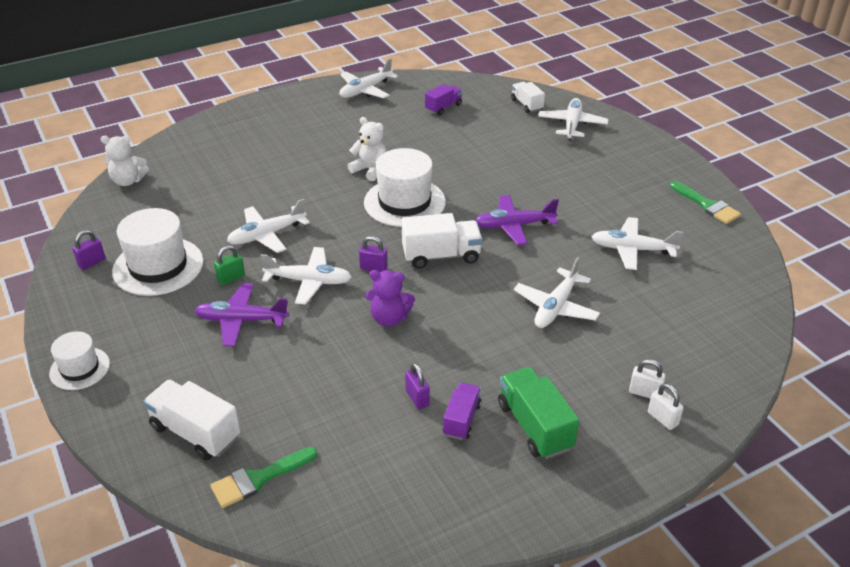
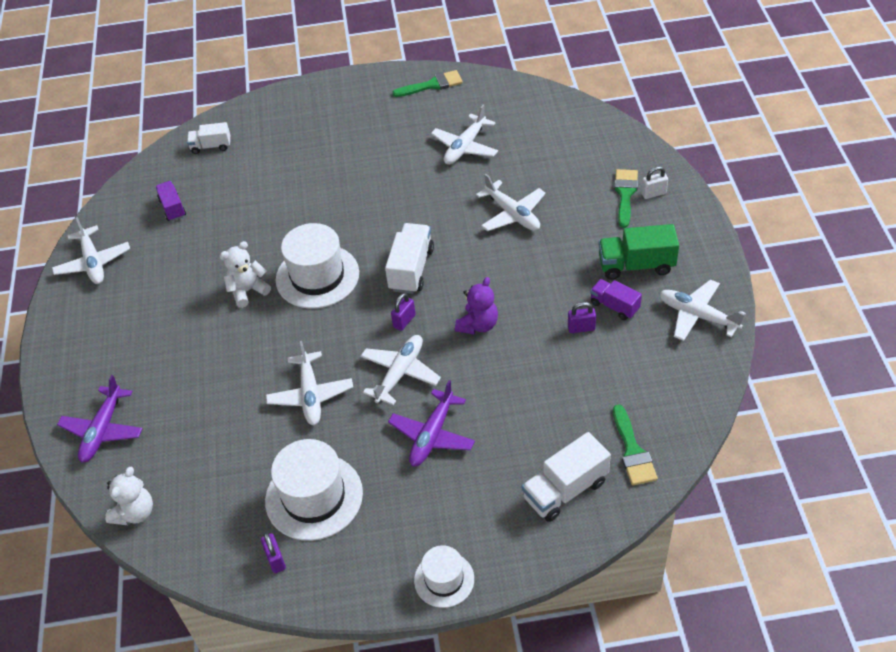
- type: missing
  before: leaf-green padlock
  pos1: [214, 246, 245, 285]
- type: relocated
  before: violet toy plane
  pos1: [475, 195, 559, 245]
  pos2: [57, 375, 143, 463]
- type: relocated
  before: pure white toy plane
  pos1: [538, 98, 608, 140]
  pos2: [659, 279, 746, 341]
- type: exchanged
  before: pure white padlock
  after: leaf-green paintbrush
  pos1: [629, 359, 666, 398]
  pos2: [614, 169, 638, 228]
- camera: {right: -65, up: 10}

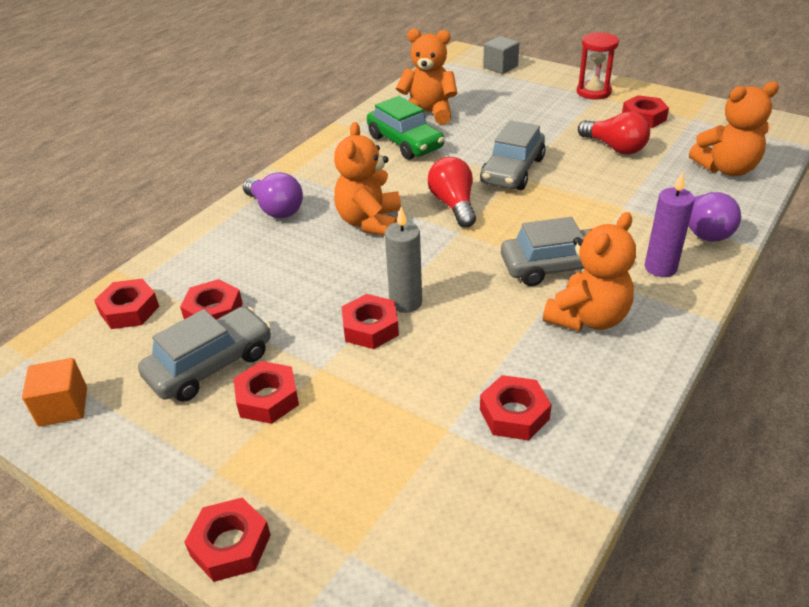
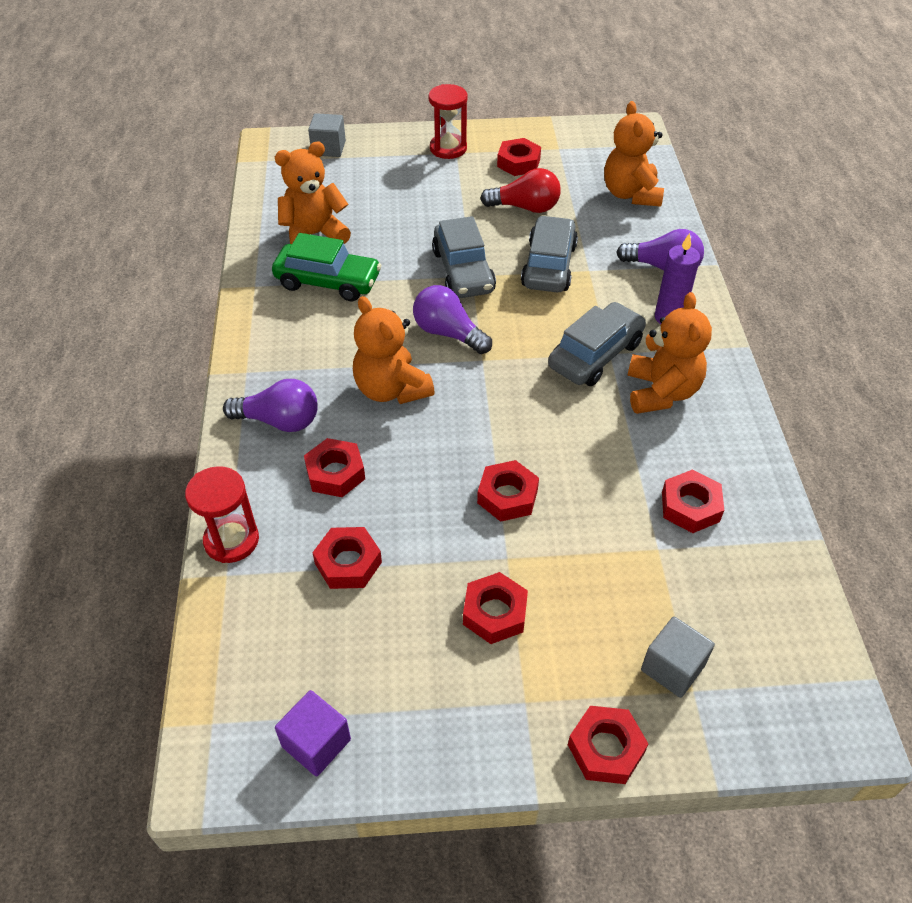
- type: missing
  before: gray pillar candle
  pos1: [385, 207, 422, 313]
- type: appeared
  after: crimson hourglass
  pos2: [185, 466, 259, 563]
- type: appeared
  after: gray solid cube
  pos2: [641, 616, 715, 698]
- type: relocated
  before: crimson nut
  pos1: [94, 279, 159, 329]
  pos2: [304, 438, 365, 497]
- type: relocated
  before: gray automobile
  pos1: [138, 306, 271, 402]
  pos2: [521, 215, 578, 293]
- type: colour
  before: bright orange solid cube
  after: violet solid cube
  pos1: [22, 358, 87, 427]
  pos2: [275, 690, 351, 777]
- type: colour
  before: crimson lightbulb
  after: violet lightbulb
  pos1: [428, 157, 476, 228]
  pos2: [413, 285, 492, 354]
- type: spun
  before: bright orange stuffed bear
  pos1: [689, 81, 779, 176]
  pos2: [604, 101, 664, 207]
  turn: 135
- camera: {right: -40, up: 10}

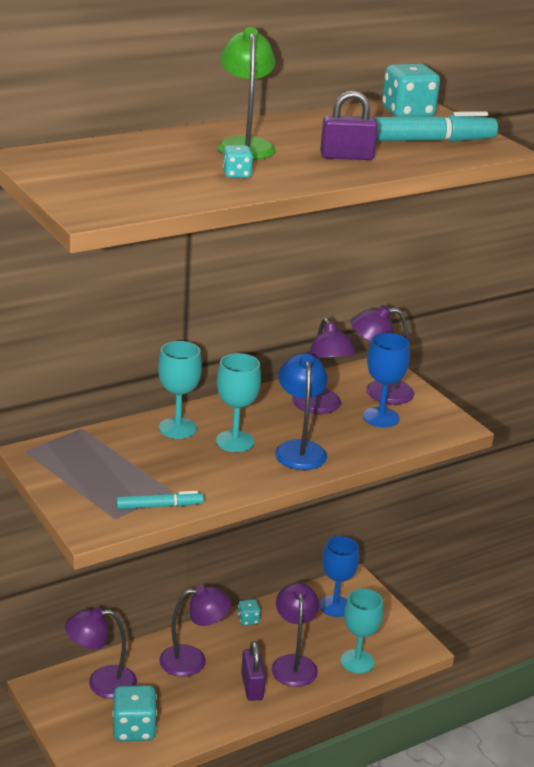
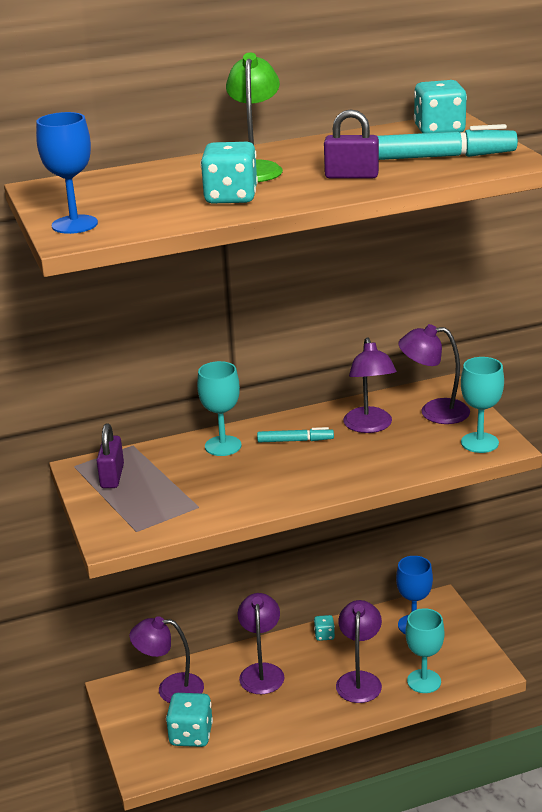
- type: missing
  before: blue reading lamp
  pos1: [275, 353, 328, 470]
- type: relocated
  before: turquoise marker pen
  pos1: [116, 491, 204, 509]
  pos2: [257, 427, 334, 442]
- type: relocated
  before: turquoise goblet
  pos1: [216, 353, 261, 452]
  pos2: [461, 357, 504, 453]
- type: relocated
  before: violet padlock
  pos1: [241, 641, 265, 701]
  pos2: [97, 423, 124, 488]
- type: relocated
  before: blue goblet
  pos1: [363, 333, 410, 427]
  pos2: [36, 112, 98, 234]
- type: spun
  before: violet reading lamp
  pos1: [159, 585, 231, 677]
  pos2: [238, 593, 285, 694]
  turn: -90
- type: size
  before: turquoise game die
  pos1: [223, 145, 253, 178]
  pos2: [200, 142, 258, 204]
  scale: 1.92
- camera: {right: 15, up: 0}

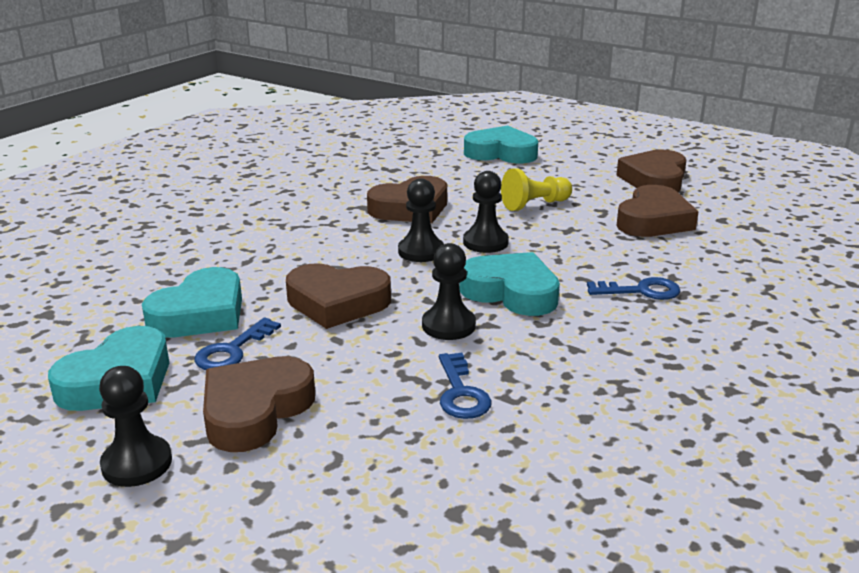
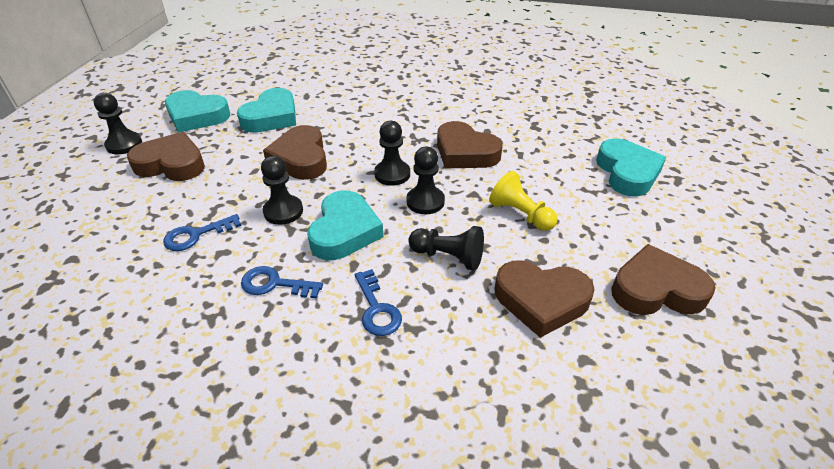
- type: appeared
  after: ebony chess pawn
  pos2: [408, 226, 484, 271]
- type: relocated
  before: blue key
  pos1: [195, 317, 281, 370]
  pos2: [241, 266, 323, 299]
- type: spun
  before: turquoise heart shape
  pos1: [142, 267, 242, 338]
  pos2: [237, 88, 296, 133]
  turn: -75
- camera: {right: 70, up: 15}

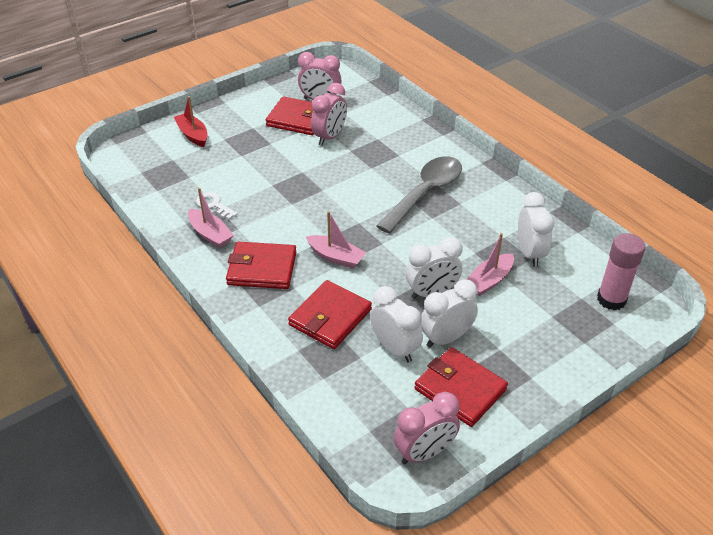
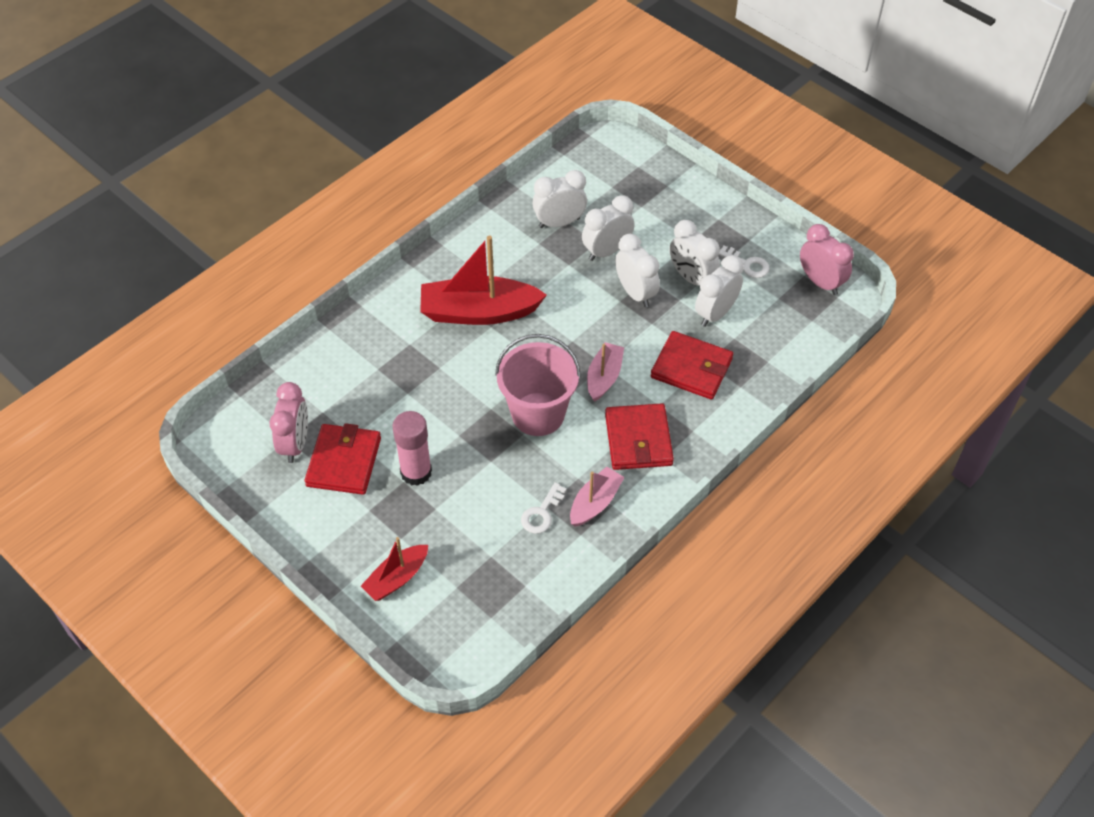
- type: missing
  before: rose-pink bedside clock
  pos1: [311, 83, 347, 146]
- type: appeared
  after: rose-pink sand bucket
  pos2: [495, 334, 581, 436]
- type: relocated
  before: rose-pink stick of glue
  pos1: [597, 233, 645, 310]
  pos2: [392, 411, 432, 486]
- type: exchanged
  before: gray teaspoon
  after: crimson boat
  pos1: [377, 156, 462, 234]
  pos2: [420, 235, 547, 325]
- type: exchanged
  before: crimson wallet
  after: pure white key
  pos1: [414, 347, 508, 427]
  pos2: [719, 245, 770, 278]
- type: exchanged
  before: rose-pink boat
  after: pure white bedside clock
  pos1: [467, 233, 514, 296]
  pos2: [582, 195, 635, 261]
- camera: {right: -100, up: 10}

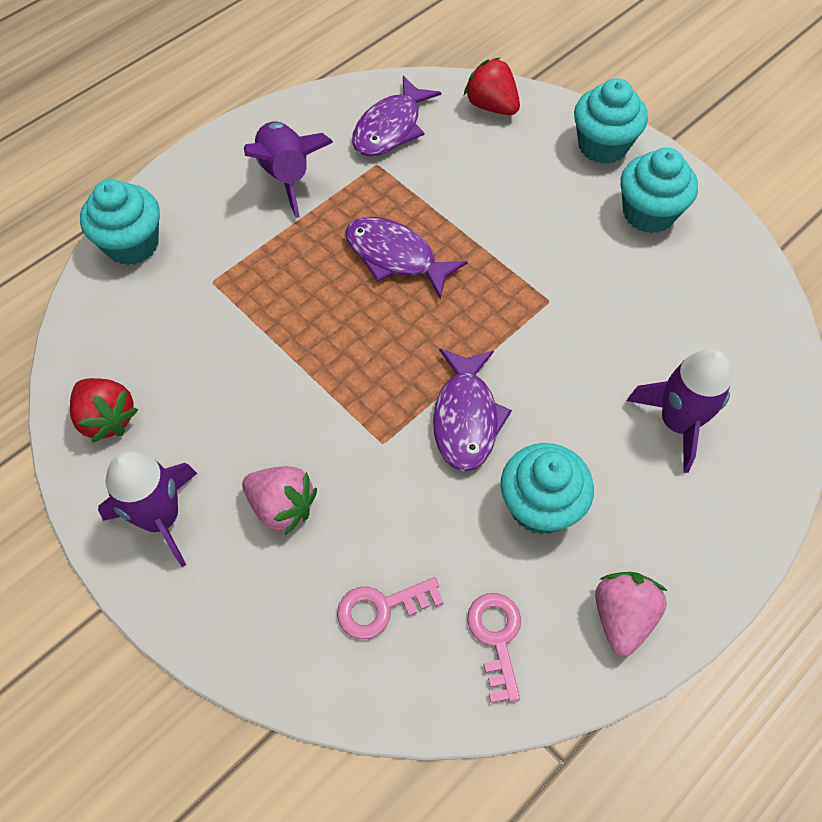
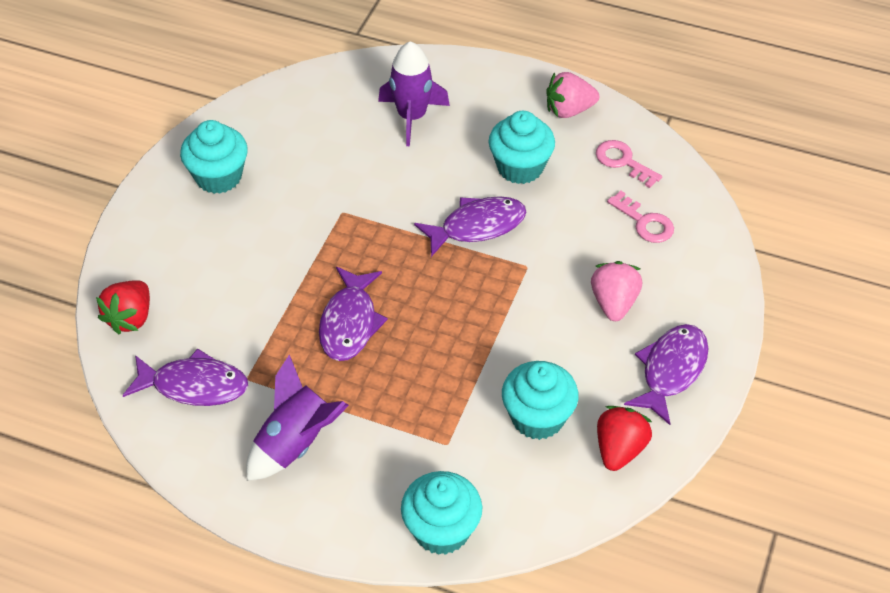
- type: relocated
  before: turquoise fairy cake
  pos1: [574, 78, 648, 164]
  pos2: [502, 361, 579, 440]
- type: exchanged
  before: violet spaceship
  after: violet toy fish
  pos1: [98, 451, 197, 567]
  pos2: [624, 324, 709, 425]
- type: spun
  before: rose-pink key
  pos1: [467, 593, 521, 703]
  pos2: [596, 140, 662, 188]
  turn: 75
- camera: {right: -115, up: -10}

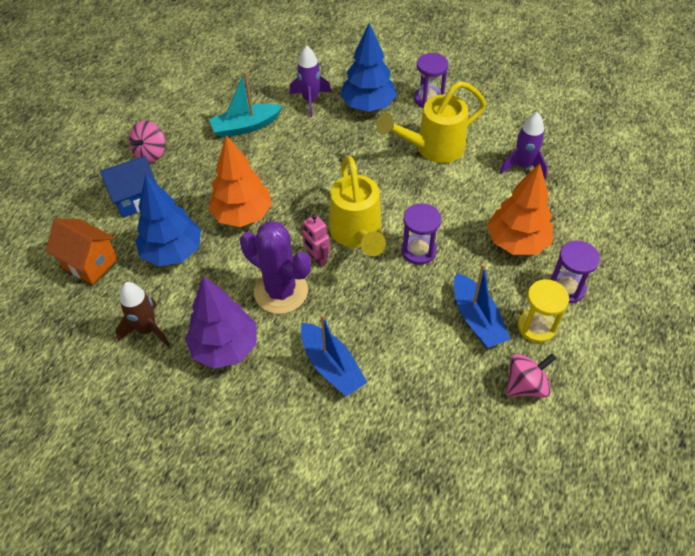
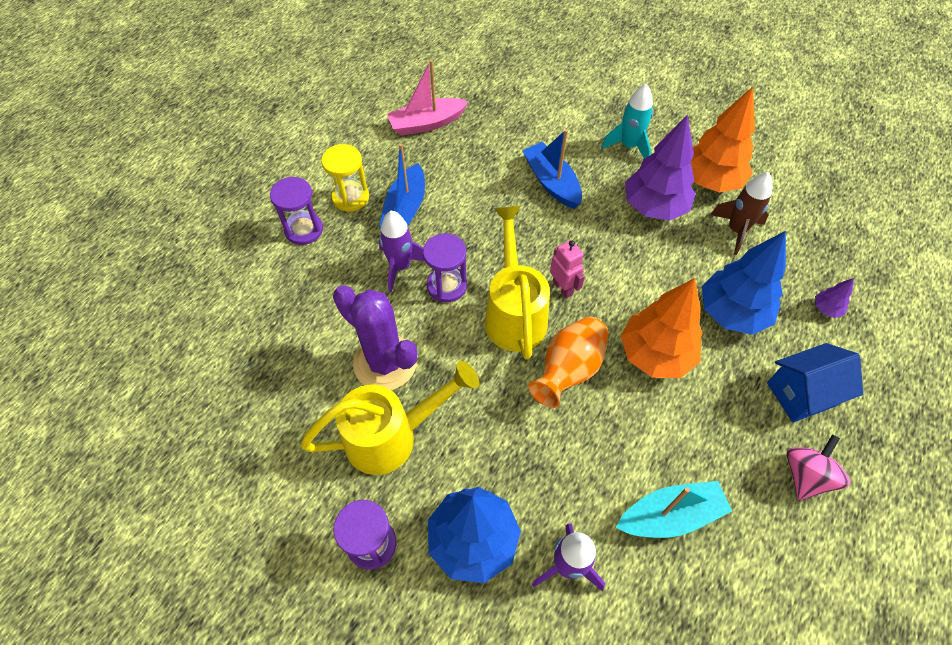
- type: missing
  before: rose-pink whirligig
  pos1: [506, 354, 556, 397]
- type: appeared
  after: rose-pink boat
  pos2: [387, 60, 469, 136]
- type: appeared
  after: bright orange tall vase
  pos2: [528, 316, 609, 408]
- type: appeared
  after: turquoise spaceship
  pos2: [601, 84, 653, 159]
- type: relocated
  before: violet saguaro cactus
  pos1: [240, 221, 311, 314]
  pos2: [333, 285, 417, 390]
- type: relocated
  before: bright orange tree
  pos1: [487, 163, 553, 255]
  pos2: [690, 87, 755, 193]
- type: relocated
  before: violet spaceship
  pos1: [499, 112, 548, 179]
  pos2: [379, 211, 425, 293]
- type: exchanged
  before: bright orange house
  after: violet tree
  pos1: [45, 219, 118, 285]
  pos2: [815, 278, 854, 318]
- type: spun
  before: blue boat
  pos1: [454, 264, 511, 348]
  pos2: [379, 143, 425, 229]
  turn: -150
- camera: {right: -175, up: 5}

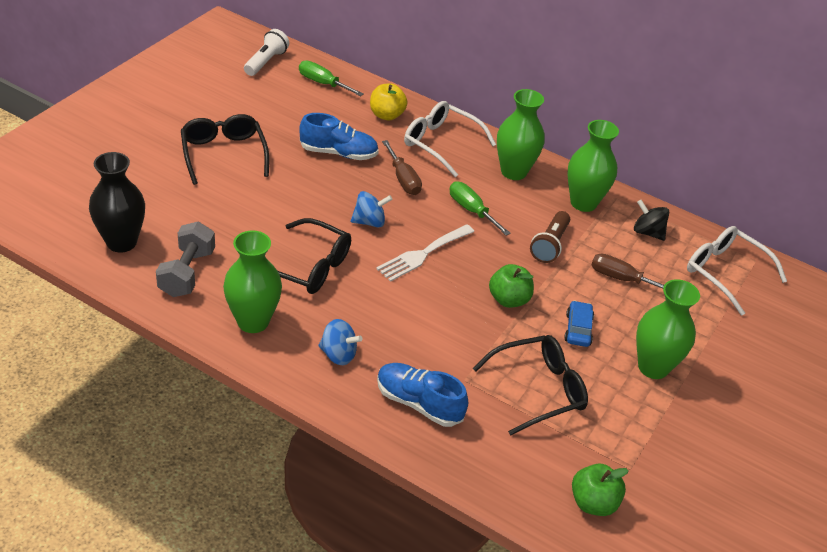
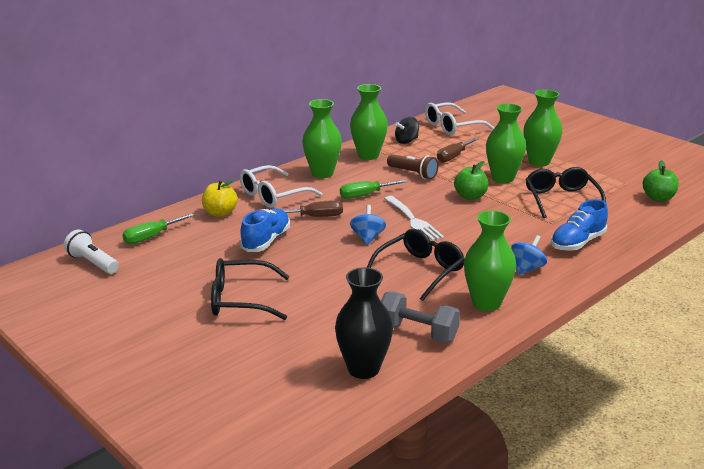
- type: exchanged
  before: blue automobile
  after: leaf-green tall vase
  pos1: [564, 301, 594, 347]
  pos2: [486, 103, 526, 183]
- camera: {right: -70, up: -15}

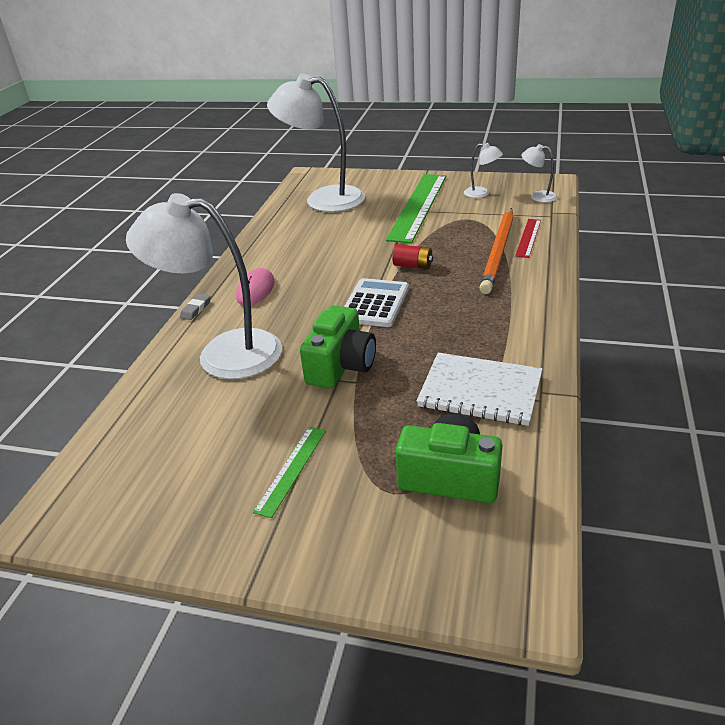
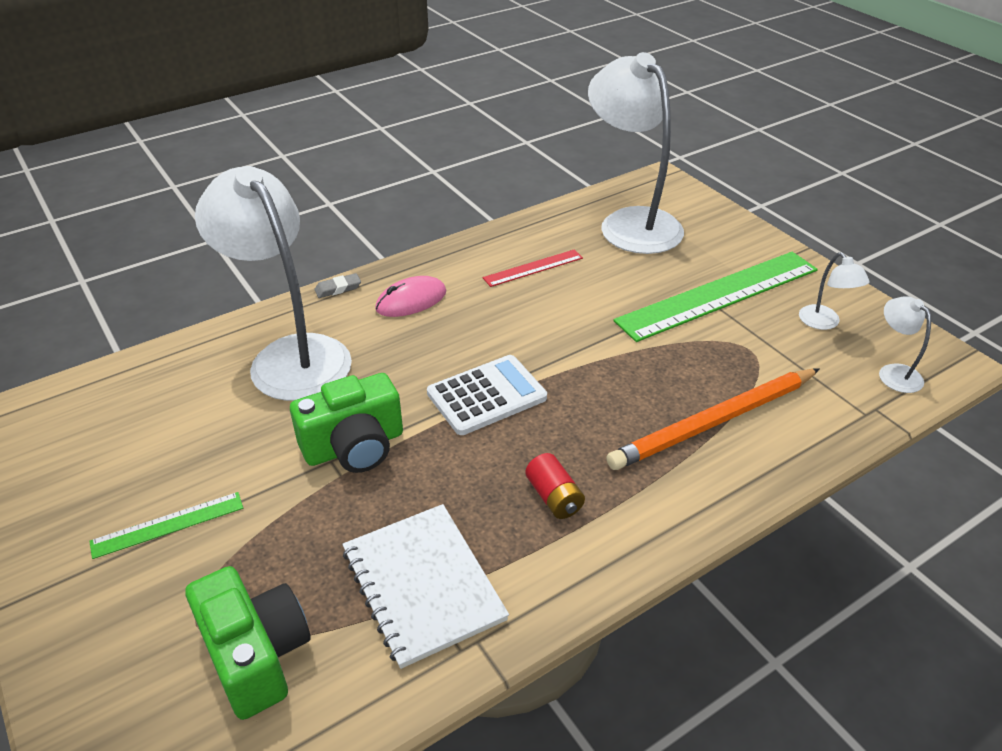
- type: relocated
  before: crimson power cell
  pos1: [392, 244, 433, 269]
  pos2: [525, 453, 585, 519]
- type: relocated
  before: crimson straightedge
  pos1: [515, 219, 541, 258]
  pos2: [483, 249, 583, 287]
- camera: {right: 40, up: 5}

